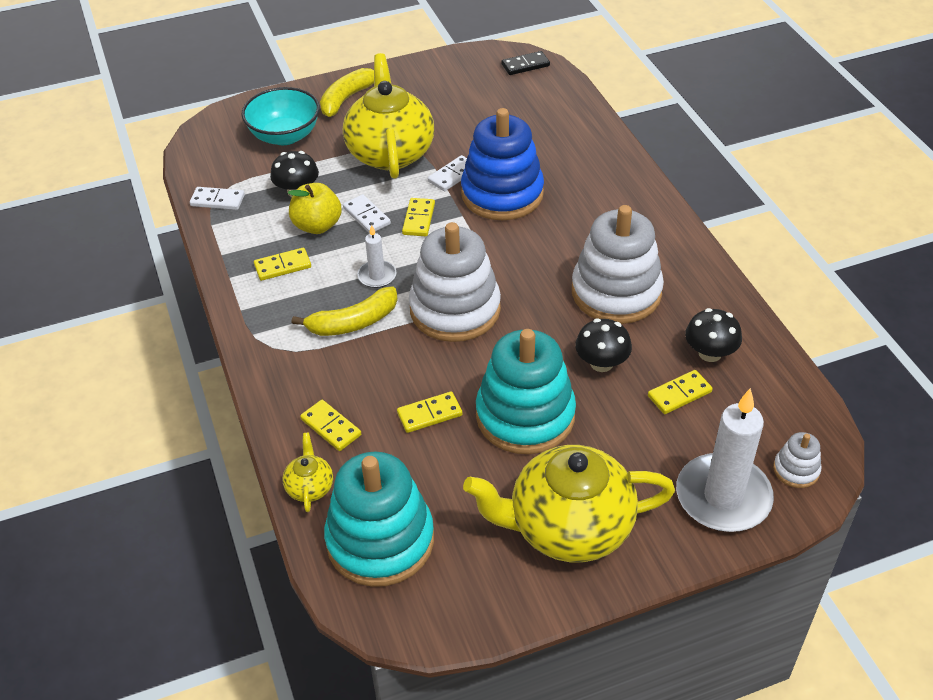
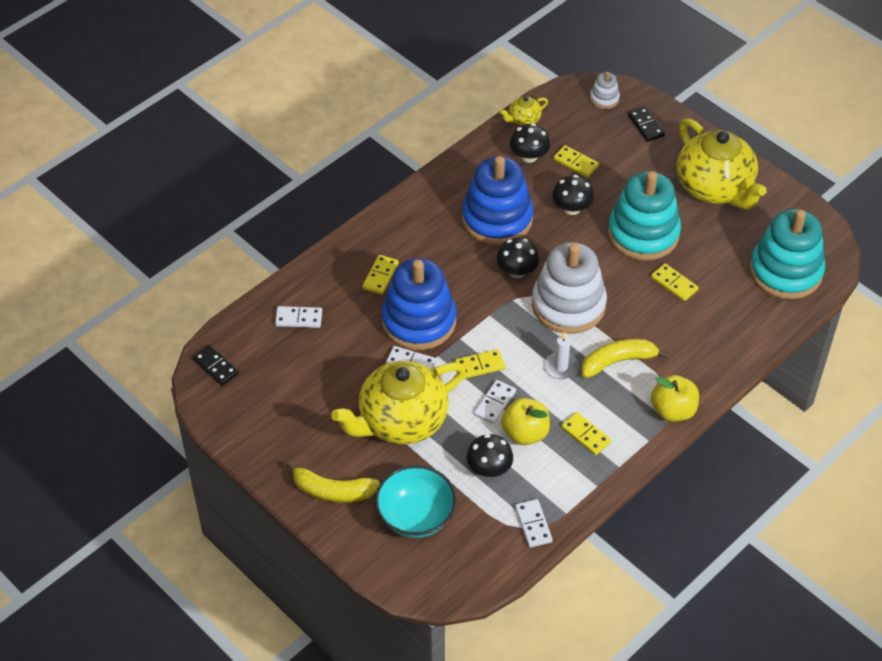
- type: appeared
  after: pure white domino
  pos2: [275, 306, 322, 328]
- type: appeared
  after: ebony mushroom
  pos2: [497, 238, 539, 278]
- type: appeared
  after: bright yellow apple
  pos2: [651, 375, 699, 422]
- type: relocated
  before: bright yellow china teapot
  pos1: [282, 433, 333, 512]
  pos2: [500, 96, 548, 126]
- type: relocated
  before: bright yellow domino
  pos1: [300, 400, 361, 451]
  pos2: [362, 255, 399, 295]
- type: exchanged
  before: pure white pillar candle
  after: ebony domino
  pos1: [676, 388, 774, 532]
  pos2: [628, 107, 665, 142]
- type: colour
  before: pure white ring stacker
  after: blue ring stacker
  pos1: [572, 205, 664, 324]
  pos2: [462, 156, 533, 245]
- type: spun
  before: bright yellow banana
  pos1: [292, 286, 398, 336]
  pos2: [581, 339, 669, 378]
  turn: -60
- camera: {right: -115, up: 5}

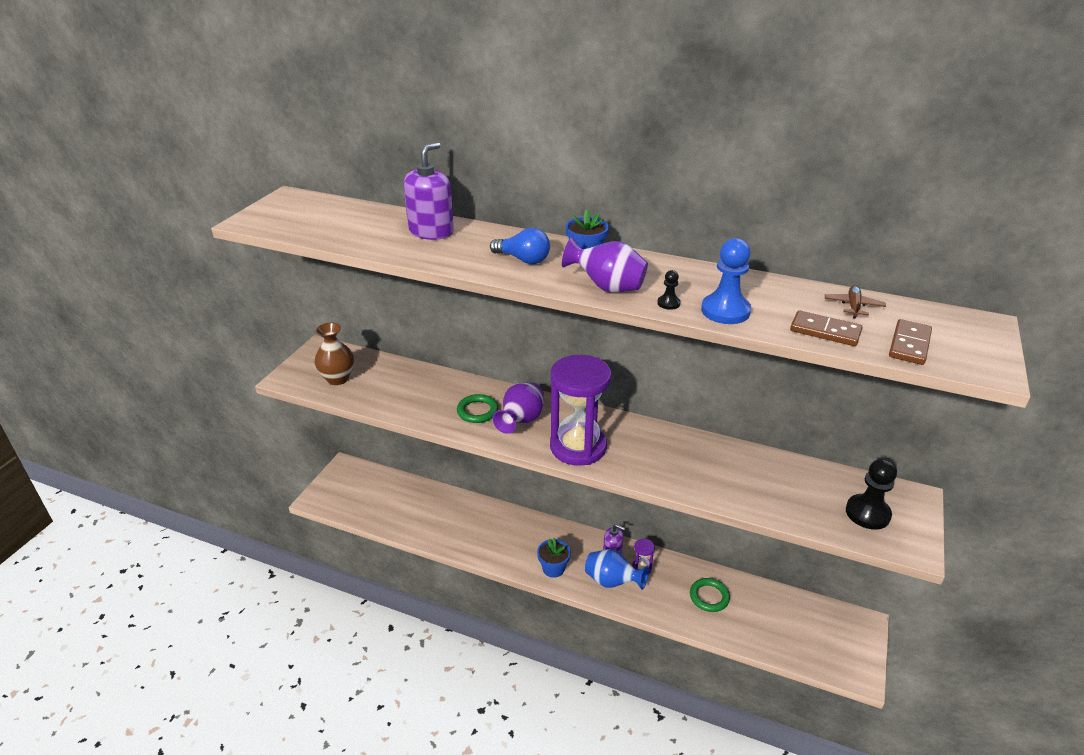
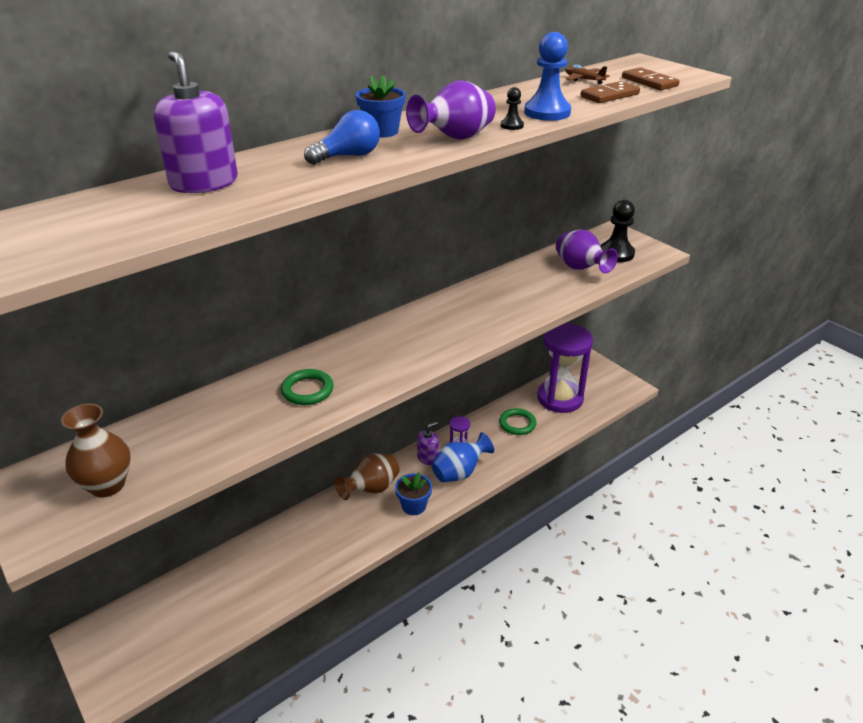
- type: appeared
  after: brown tall vase
  pos2: [335, 453, 400, 500]
- type: relocated
  before: violet tall vase
  pos1: [493, 382, 544, 434]
  pos2: [556, 230, 618, 273]
- type: relocated
  before: violet hourglass
  pos1: [550, 355, 612, 466]
  pos2: [537, 323, 593, 413]
- camera: {right: -60, up: 0}

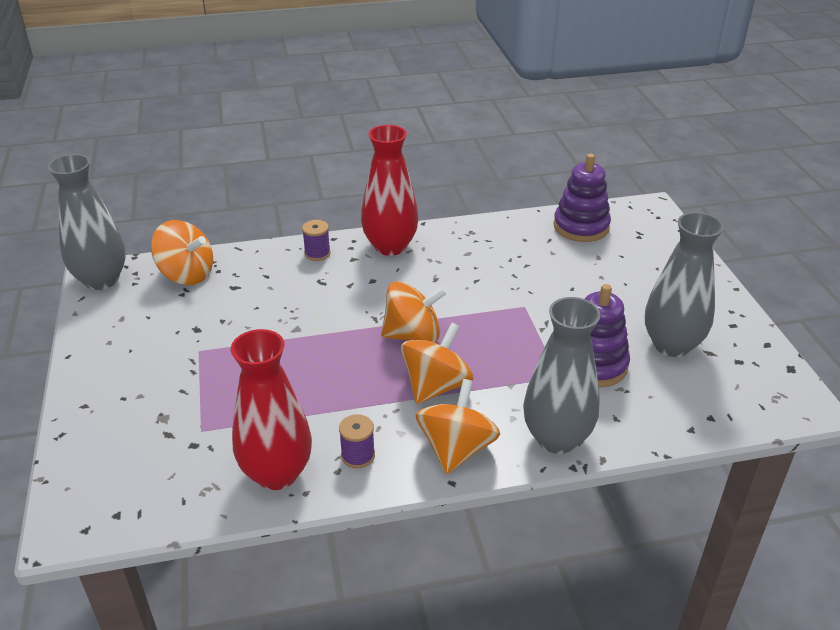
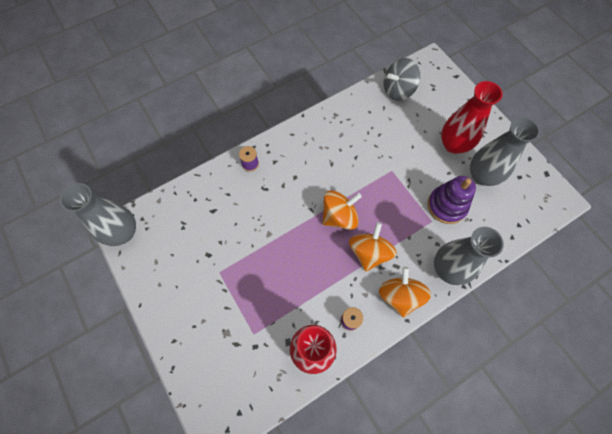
- type: missing
  before: bright orange whirligig
  pos1: [151, 220, 213, 285]
- type: relocated
  before: crimson tall vase
  pos1: [361, 125, 418, 256]
  pos2: [441, 81, 503, 154]
- type: exchanged
  before: violet ring stacker
  after: gray whirligig
  pos1: [553, 154, 611, 242]
  pos2: [384, 58, 420, 101]
- camera: {right: -20, up: 30}

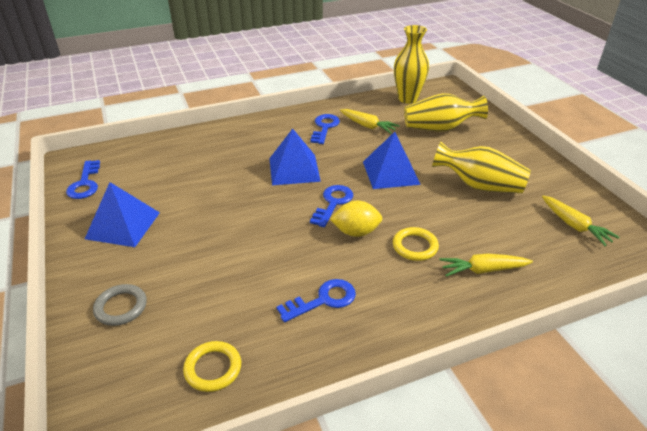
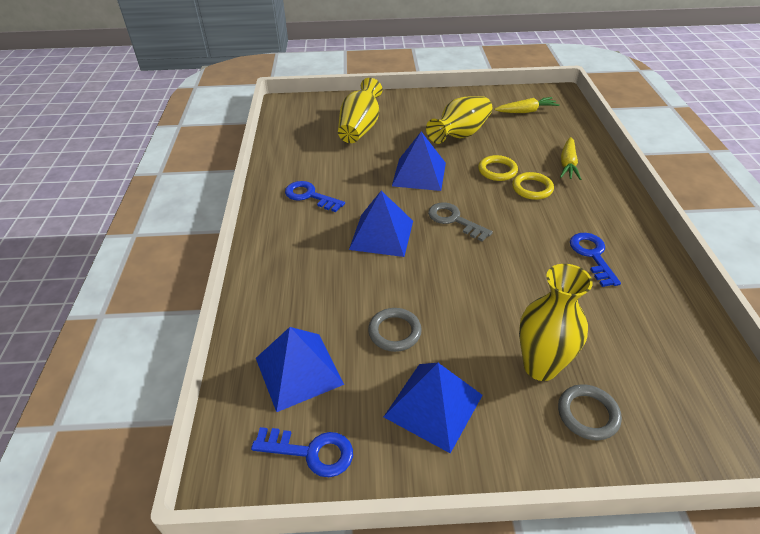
- type: missing
  before: bright yellow lemon
  pos1: [330, 201, 382, 237]
- type: missing
  before: bright yellow toy carrot
  pos1: [340, 109, 400, 134]
- type: appeared
  after: blue pyramid
  pos2: [256, 327, 344, 412]
- type: appeared
  after: gray ring
  pos2: [368, 308, 422, 352]
- type: relocated
  before: bright yellow ring
  pos1: [183, 341, 241, 392]
  pos2: [478, 155, 518, 181]
- type: relocated
  before: bright yellow tall vase
  pos1: [394, 25, 429, 104]
  pos2: [519, 264, 593, 381]
- type: colour
  before: blue key
  after: gray key
  pos1: [310, 185, 353, 227]
  pos2: [428, 202, 493, 242]
- camera: {right: -70, up: 5}

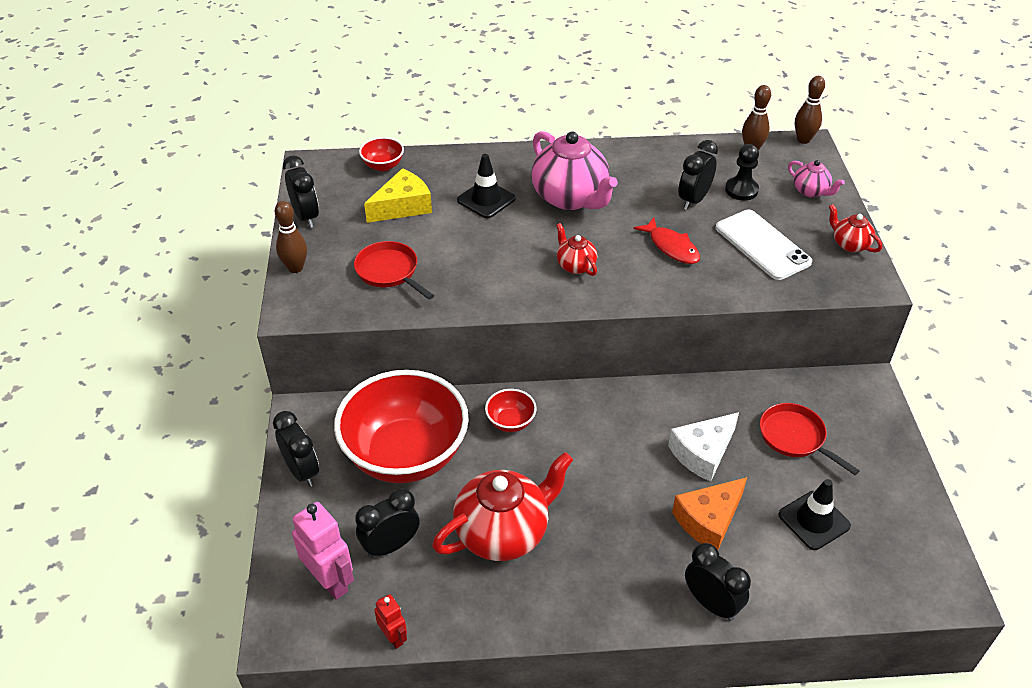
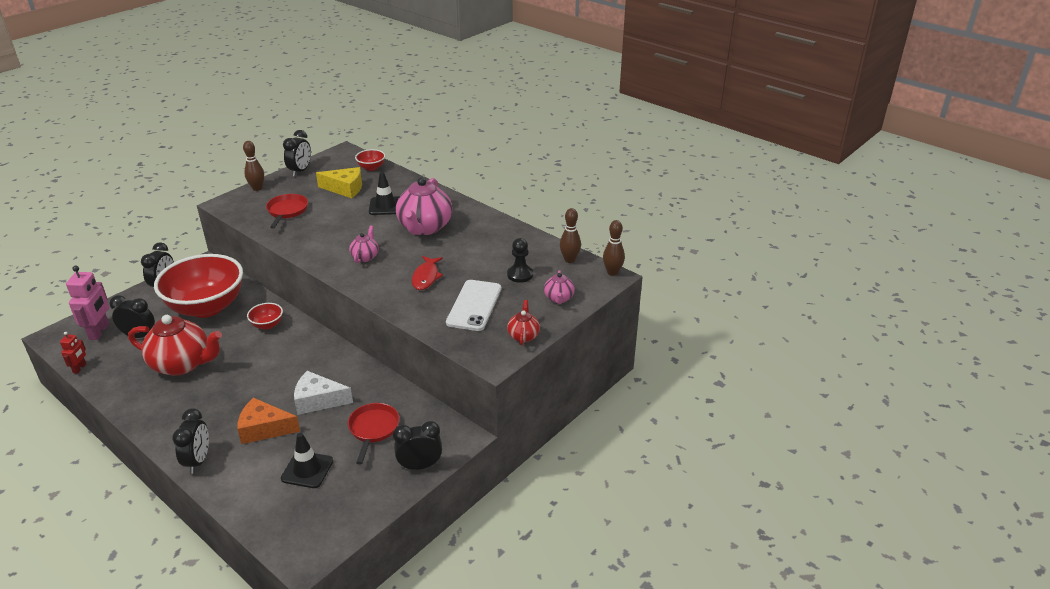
- type: relocated
  before: ebony bedside clock
  pos1: [678, 140, 718, 210]
  pos2: [393, 421, 442, 470]
- type: colour
  before: crimson china teapot
  after: rose-pink china teapot
  pos1: [556, 223, 597, 276]
  pos2: [349, 226, 379, 263]
- camera: {right: 45, up: -10}

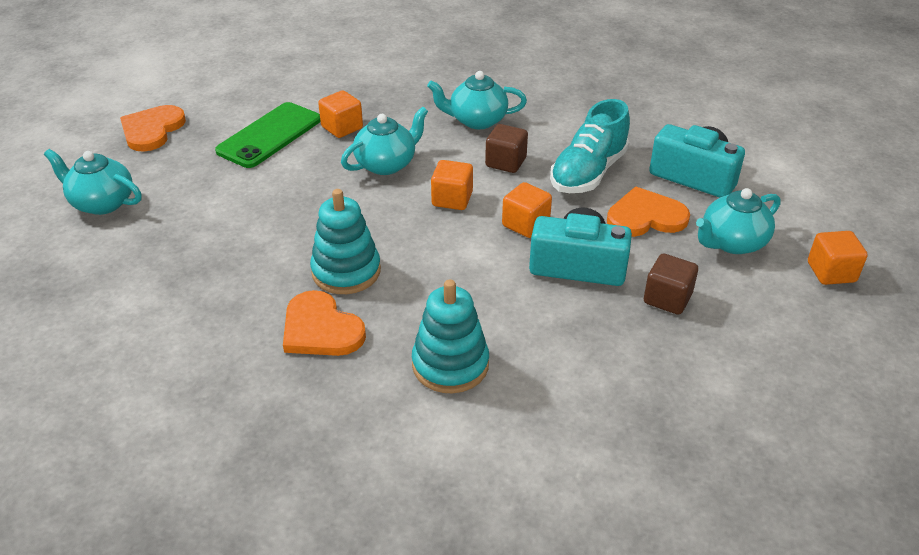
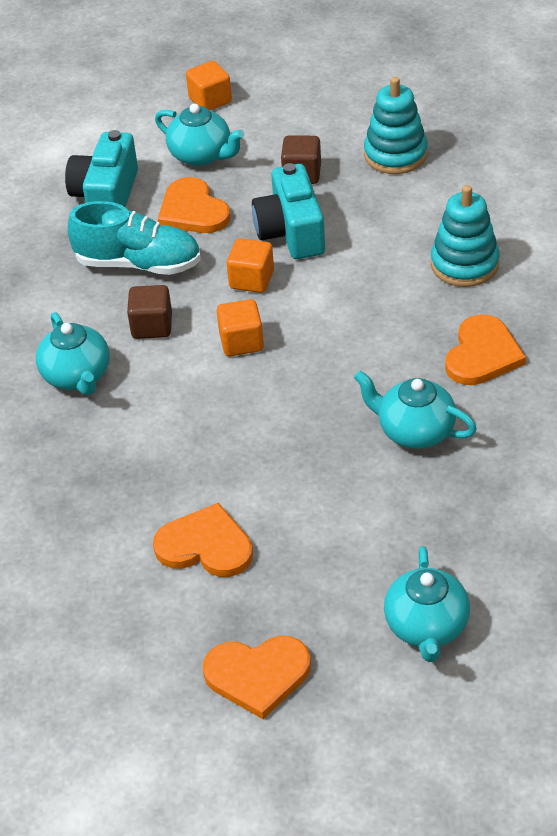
- type: missing
  before: bright orange solid cube
  pos1: [318, 90, 363, 138]
- type: relocated
  before: turquoise ring stacker
  pos1: [310, 189, 381, 294]
  pos2: [364, 77, 428, 174]
- type: relocated
  before: turquoise china teapot
  pos1: [341, 107, 428, 175]
  pos2: [354, 371, 477, 449]
- type: exchanged
  before: leaf-green smartphone
  after: bright orange heart shape
  pos1: [215, 102, 321, 168]
  pos2: [153, 503, 253, 577]
- camera: {right: -110, up: 5}

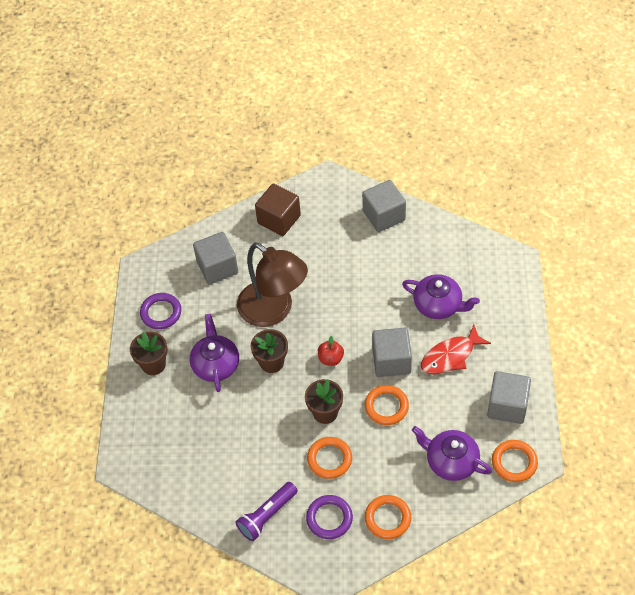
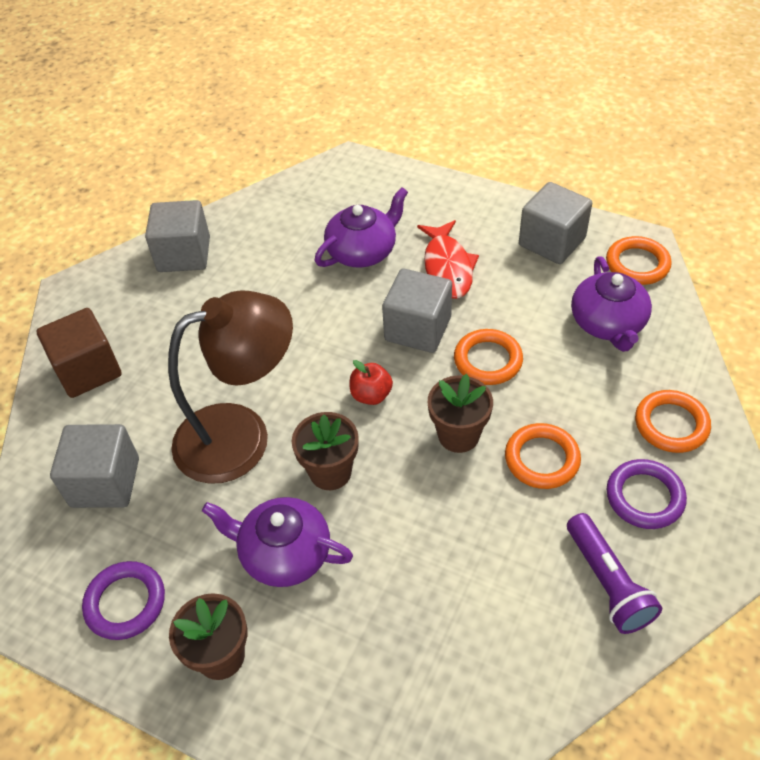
- type: spun
  before: violet china teapot
  pos1: [412, 426, 492, 481]
  pos2: [571, 256, 652, 352]
  turn: -60
- camera: {right: -65, up: -5}

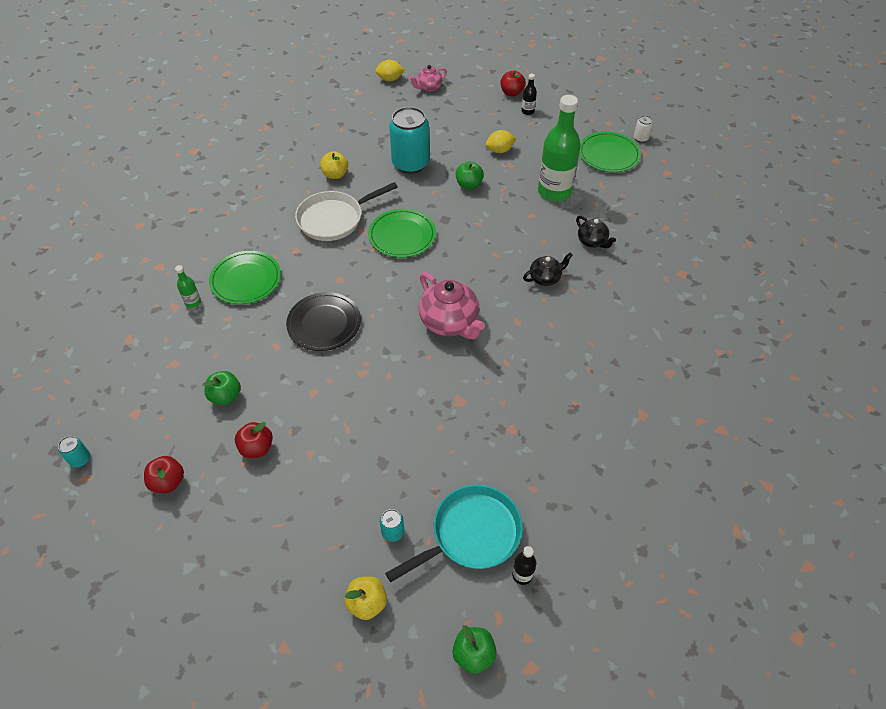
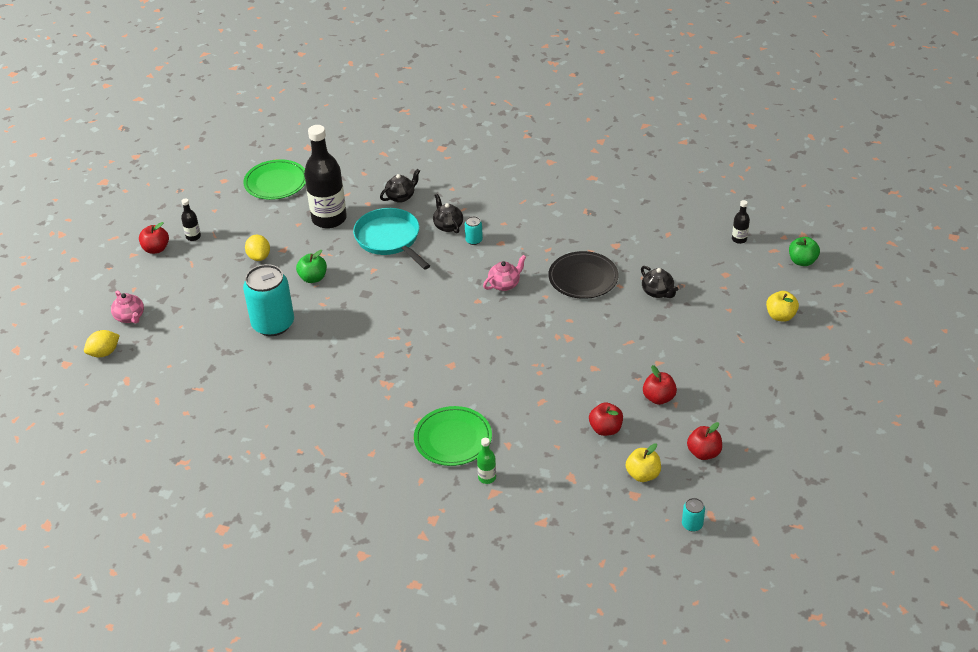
- type: missing
  before: pure white frying pan
  pos1: [295, 182, 398, 241]
- type: missing
  before: leaf-green flat dish
  pos1: [368, 209, 436, 258]
- type: missing
  before: pure white tin
  pos1: [634, 115, 653, 143]
- type: appeared
  after: ebony china teapot
  pos2: [641, 266, 678, 298]
- type: relocated
  before: ebony flat dish
  pos1: [286, 292, 361, 351]
  pos2: [548, 251, 618, 299]
- type: relocated
  before: bright yellow apple
  pos1: [320, 151, 348, 179]
  pos2: [626, 443, 661, 482]
- type: relocated
  before: turquoise tin
  pos1: [380, 509, 404, 542]
  pos2: [465, 216, 483, 245]
- type: relocated
  before: turquoise frying pan
  pos1: [385, 485, 523, 582]
  pos2: [353, 208, 430, 270]
- type: colour
  before: leaf-green apple
  after: crimson apple
  pos1: [203, 371, 241, 405]
  pos2: [589, 402, 623, 436]
- type: colour
  before: leaf-green drink bottle
  after: ebony drink bottle
  pos1: [538, 95, 581, 202]
  pos2: [304, 125, 347, 229]
- type: spun
  before: bright yellow lemon
  pos1: [375, 60, 405, 82]
  pos2: [84, 330, 120, 357]
  turn: 60
- type: size
  before: rose-pink china teapot
  pos1: [419, 272, 485, 339]
  pos2: [483, 255, 526, 291]
  scale: 0.56
- camera: {right: -90, up: -10}

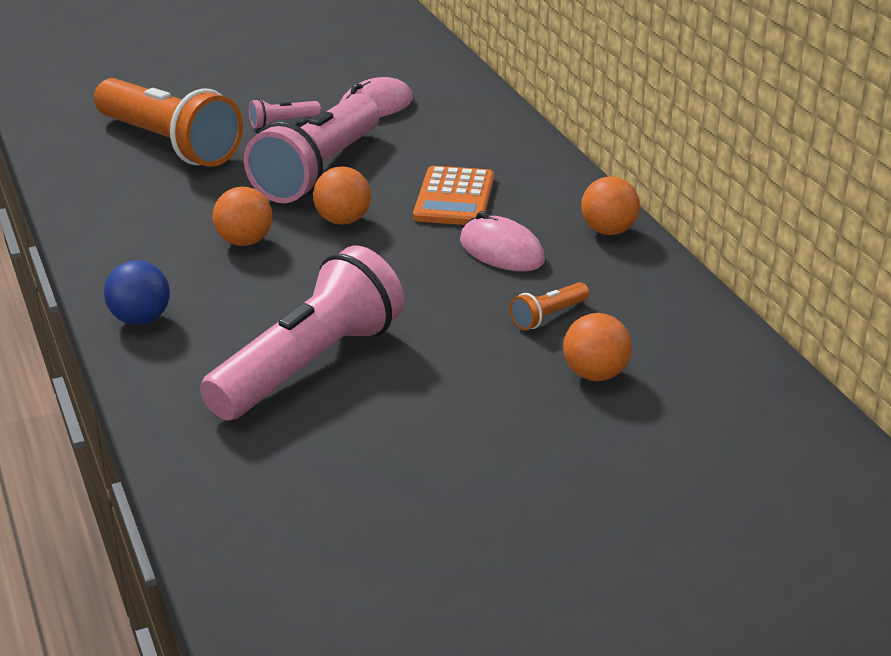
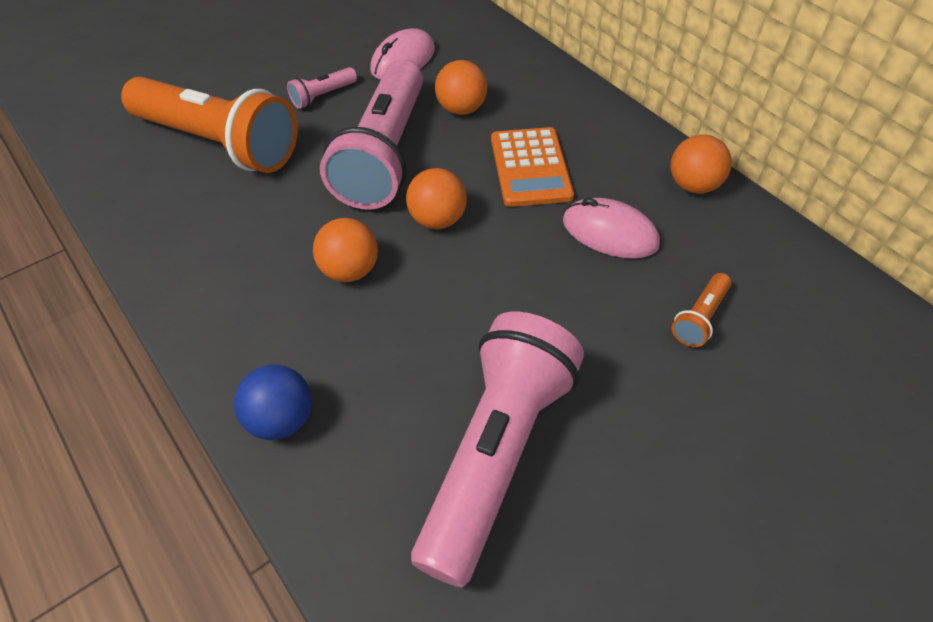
- type: relocated
  before: bright orange sphere
  pos1: [563, 313, 632, 381]
  pos2: [435, 60, 487, 115]
- camera: {right: -15, up: 20}

